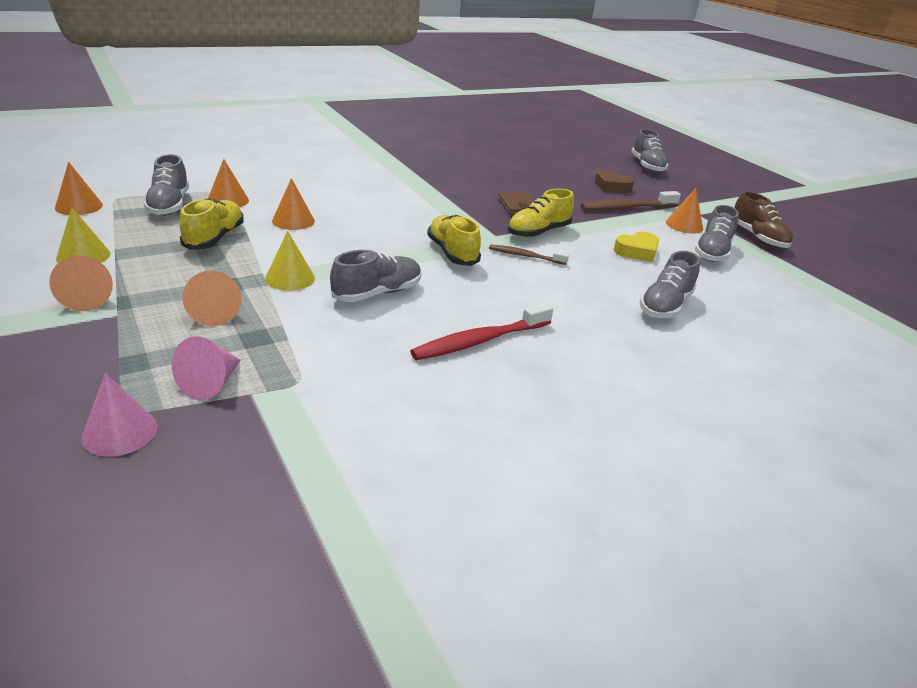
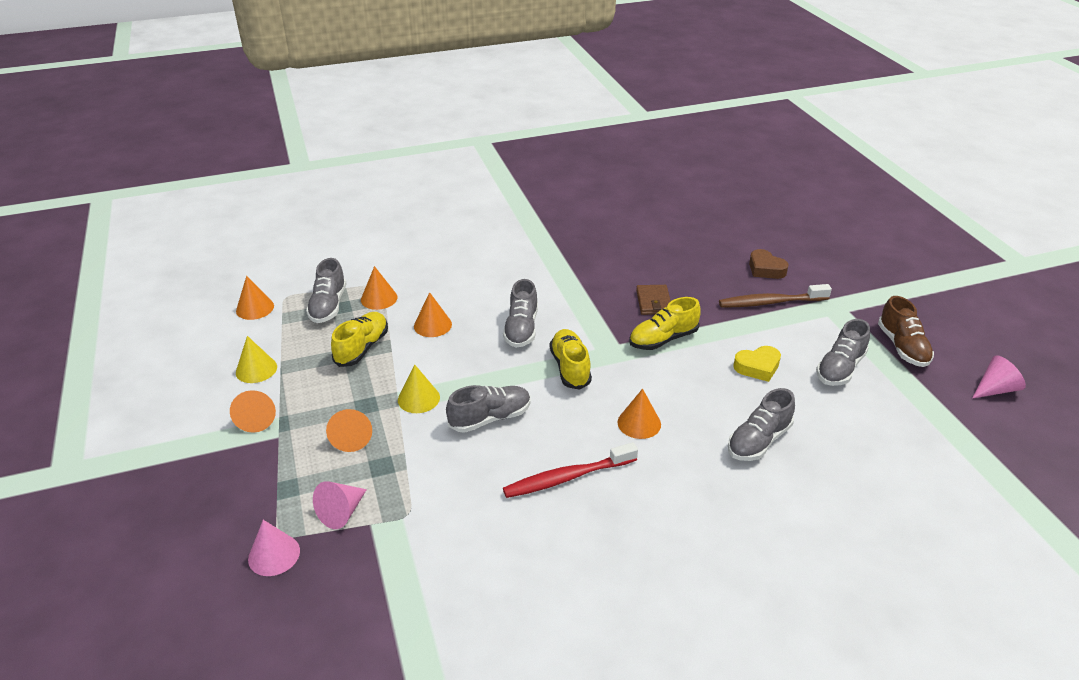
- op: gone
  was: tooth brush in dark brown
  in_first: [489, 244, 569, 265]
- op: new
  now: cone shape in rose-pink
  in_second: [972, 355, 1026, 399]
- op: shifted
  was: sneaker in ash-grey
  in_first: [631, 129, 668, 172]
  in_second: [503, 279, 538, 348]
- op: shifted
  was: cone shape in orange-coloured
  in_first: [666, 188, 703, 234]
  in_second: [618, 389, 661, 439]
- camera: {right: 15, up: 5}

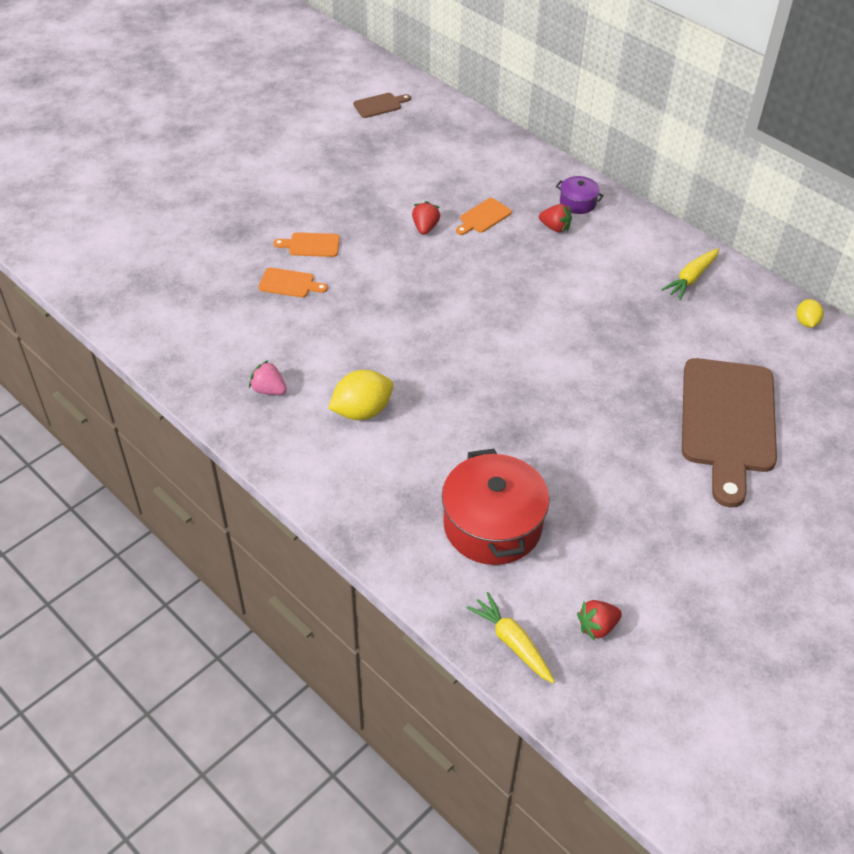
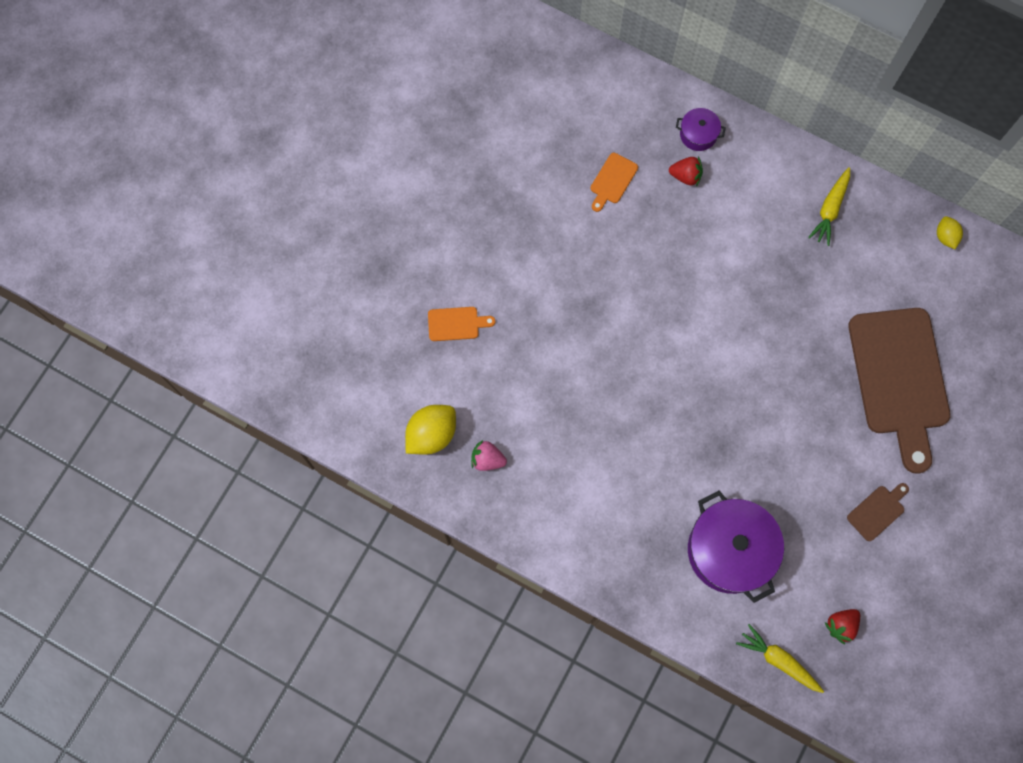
- op: gone
  was: chopping board in orange-coloured
  in_first: [273, 232, 340, 257]
- op: gone
  was: toy strawberry in red
  in_first: [412, 201, 440, 235]
- op: shifted
  was: citrus fruit in bright yellow
  in_first: [328, 370, 393, 420]
  in_second: [405, 405, 456, 455]
- op: shifted
  was: chopping board in dark brown
  in_first: [353, 93, 411, 118]
  in_second: [847, 483, 909, 541]
- op: repainted
  was: cooking pot in red
  now: cooking pot in royal purple
  in_first: [442, 449, 549, 565]
  in_second: [688, 491, 784, 603]
- camera: {right: -15, up: 25}

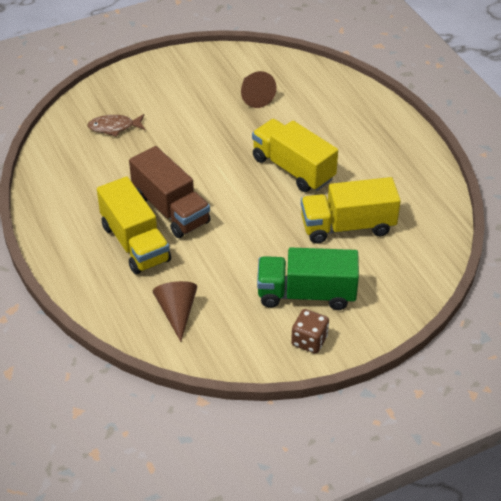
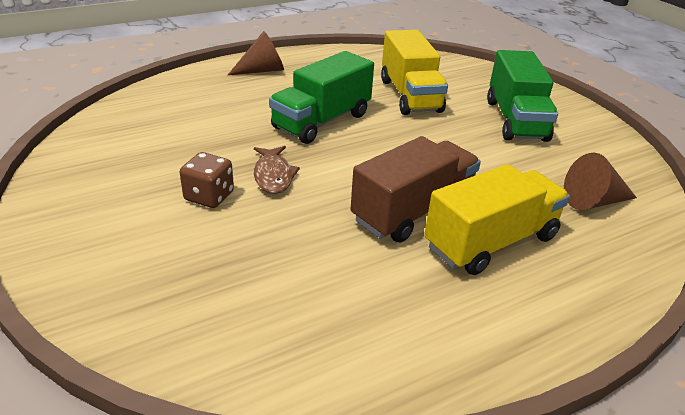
- op: shifted
  was: fish figure in dark brown
  in_first: [87, 114, 145, 137]
  in_second: [254, 146, 300, 194]
- op: shifted
  was: cone shape in dark brown
  in_first: [241, 71, 277, 108]
  in_second: [228, 31, 284, 75]
- op: shifted
  was: game die in dark brown
  in_first: [291, 309, 329, 354]
  in_second: [180, 152, 234, 208]
- op: repainted
  was: truck in bright yellow
  now: truck in leaf-green
  in_first: [252, 119, 338, 192]
  in_second: [269, 51, 374, 144]
- camera: {right: -95, up: -10}

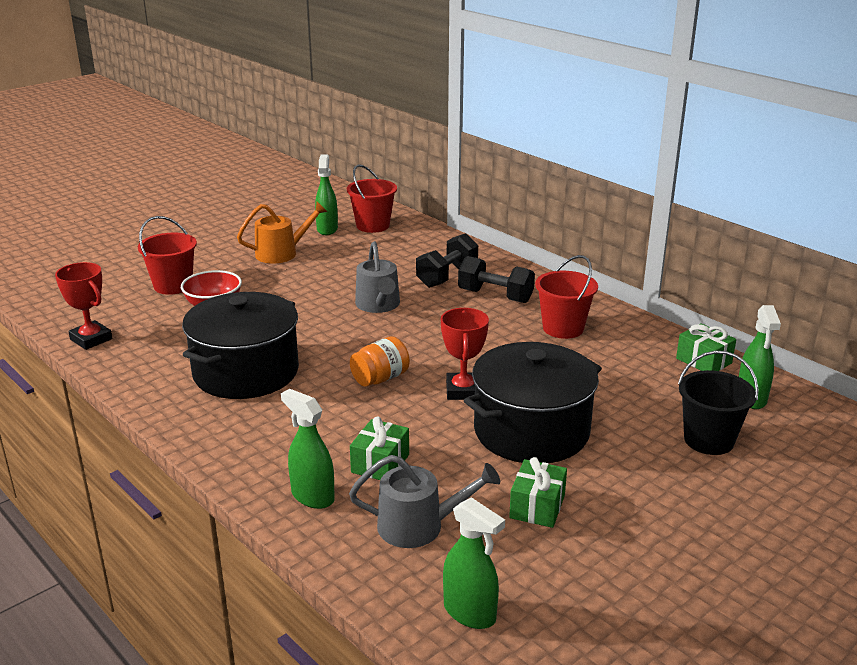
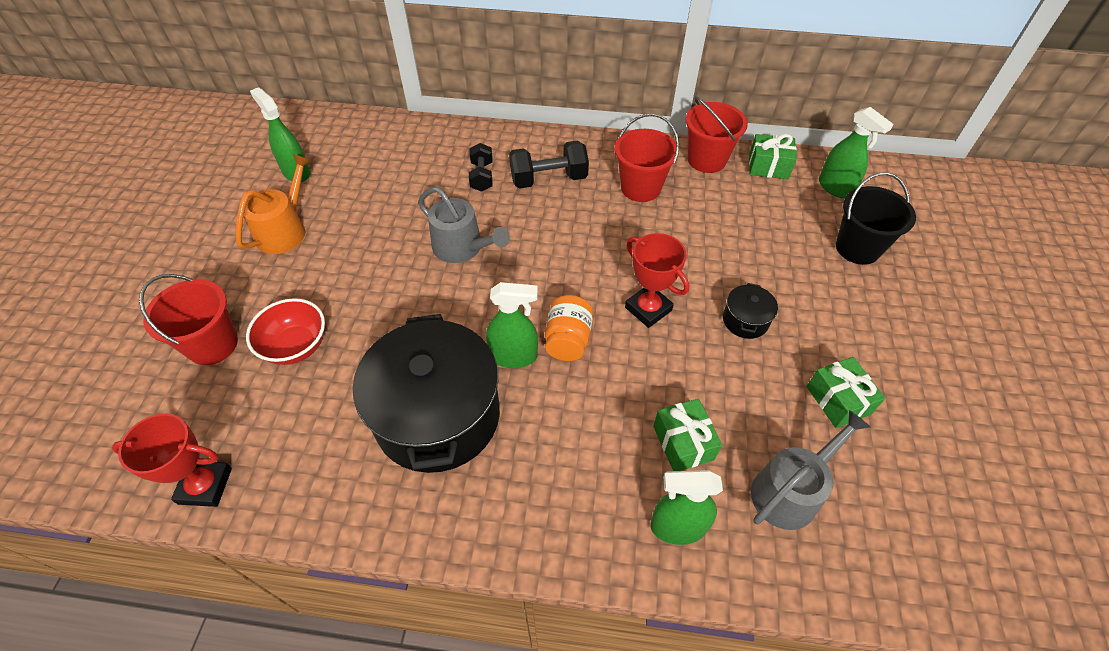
- op: shifted
  was: bucket in red
  in_first: [347, 165, 397, 233]
  in_second: [686, 96, 748, 173]
- op: shifted
  was: spray cleaner in leaf-green
  in_first: [443, 497, 505, 629]
  in_second: [486, 282, 538, 368]
- op: scaled
  was: dumbbell in ebony
  in_first: [416, 233, 478, 288]
  in_second: [469, 143, 493, 192]
  ratio: 0.65
- op: scaled
  was: cooking pot in ebony
  in_first: [464, 342, 602, 463]
  in_second: [723, 283, 778, 339]
  ratio: 0.41
- camera: {right: -40, up: 25}

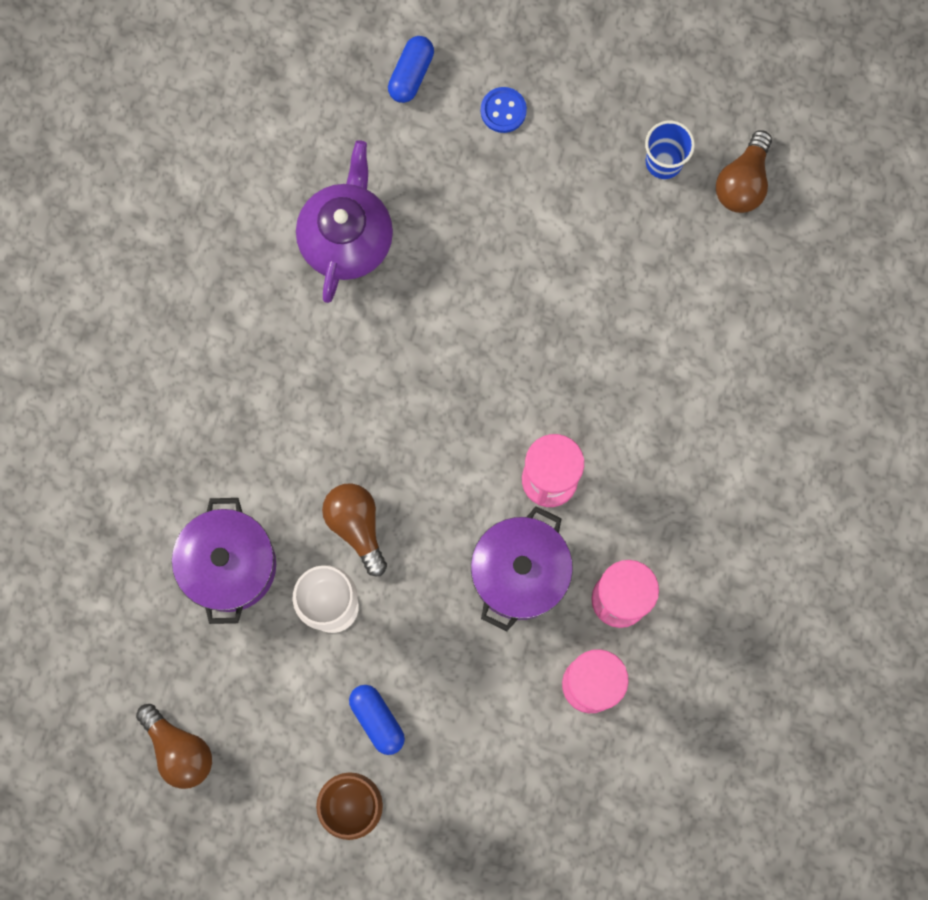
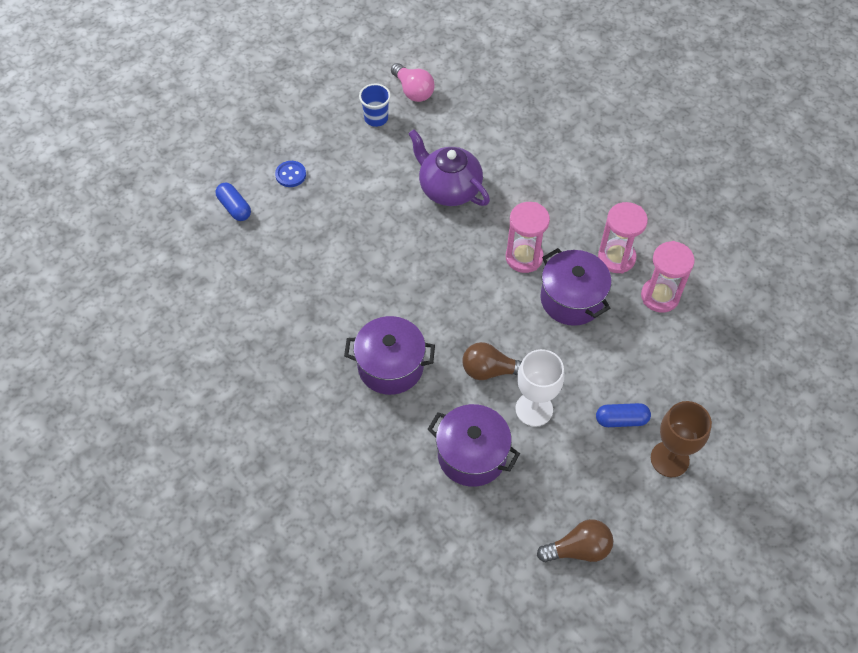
- op: new
  now: cooking pot in royal purple
  in_second: [344, 316, 435, 395]
- op: shifted
  was: tea pot in royal purple
  in_first: [296, 140, 393, 303]
  in_second: [408, 129, 490, 206]
- op: repainted
  was: lightbulb in dark brown
  now: lightbulb in rose-pink
  in_first: [716, 130, 772, 213]
  in_second: [391, 63, 435, 102]
- camera: {right: -60, up: -20}

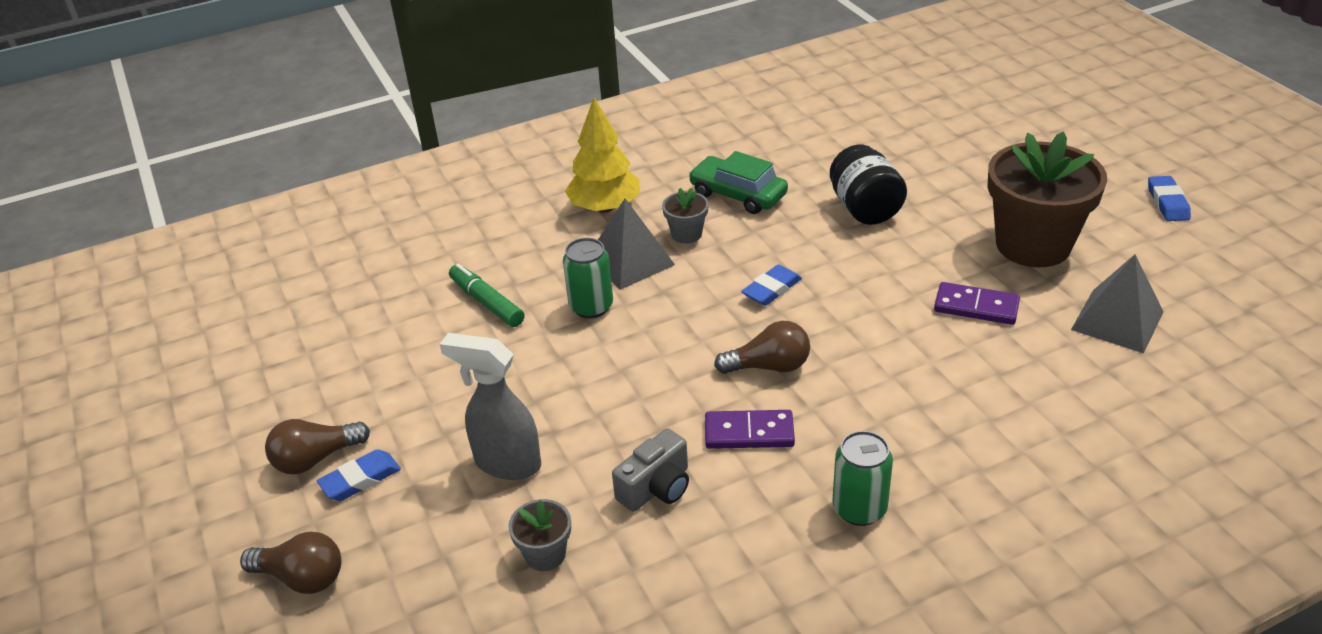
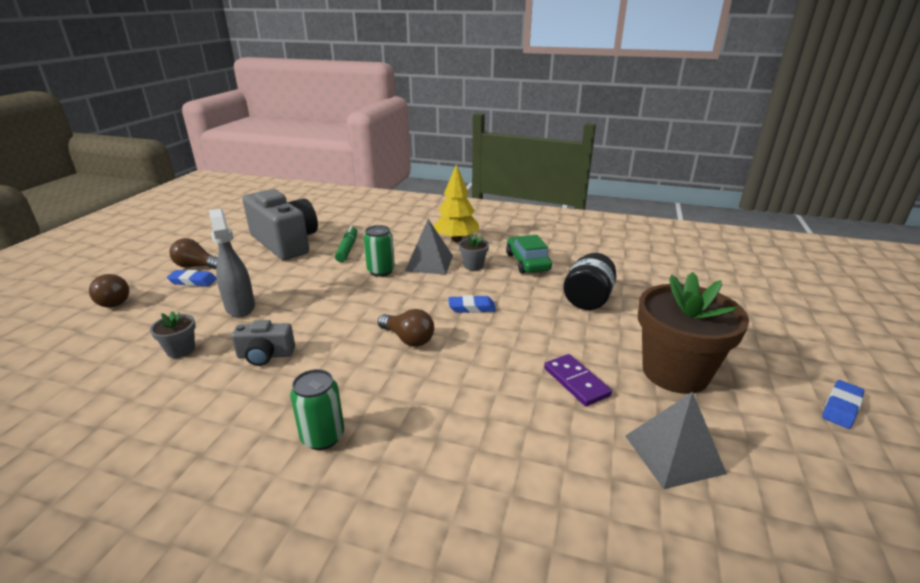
- op: gone
  was: domino piece in royal purple
  in_first: [705, 410, 795, 449]
- op: new
  now: photo camera in ash-grey
  in_second: [243, 189, 318, 260]
- camera: {right: 40, up: -10}

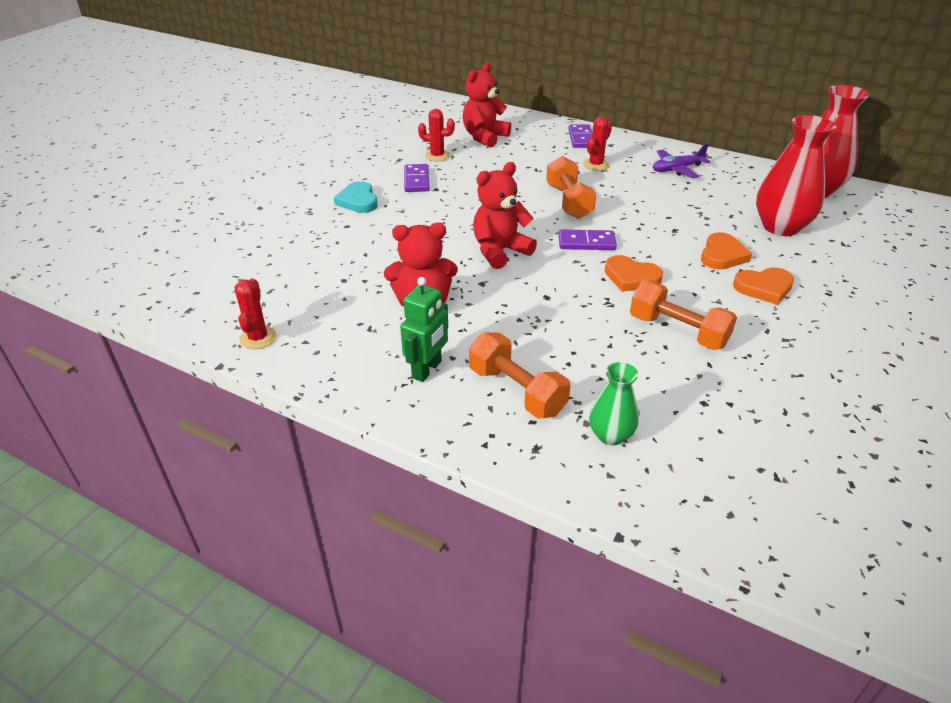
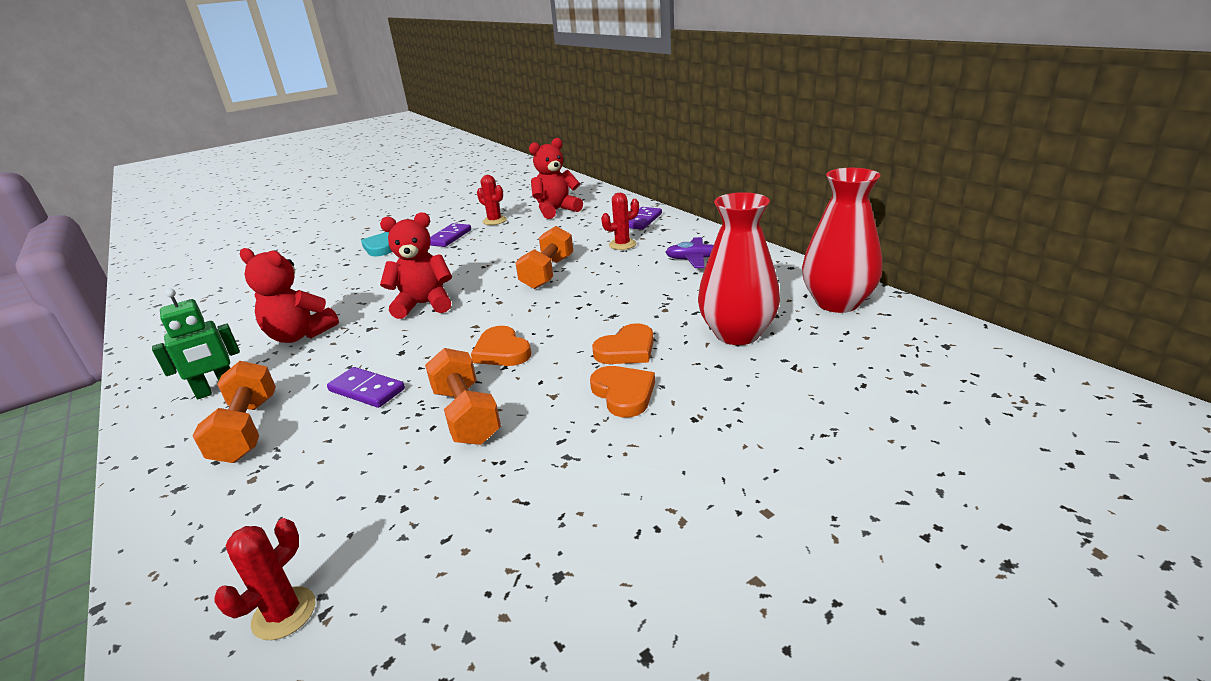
- op: gone
  was: tall vase in leaf-green
  in_first: [589, 362, 639, 445]
- op: shifted
  was: prickly plant in red
  in_first: [235, 278, 276, 349]
  in_second: [214, 518, 316, 640]
- op: shifted
  was: domino piece in royal purple
  in_first: [558, 230, 617, 250]
  in_second: [327, 367, 405, 408]
- op: rotated
  was: heart in orange-coloured
  in_first: [733, 267, 794, 305]
  in_second: [590, 366, 655, 417]
  clockwise: -135
- camera: {right: 30, up: -10}

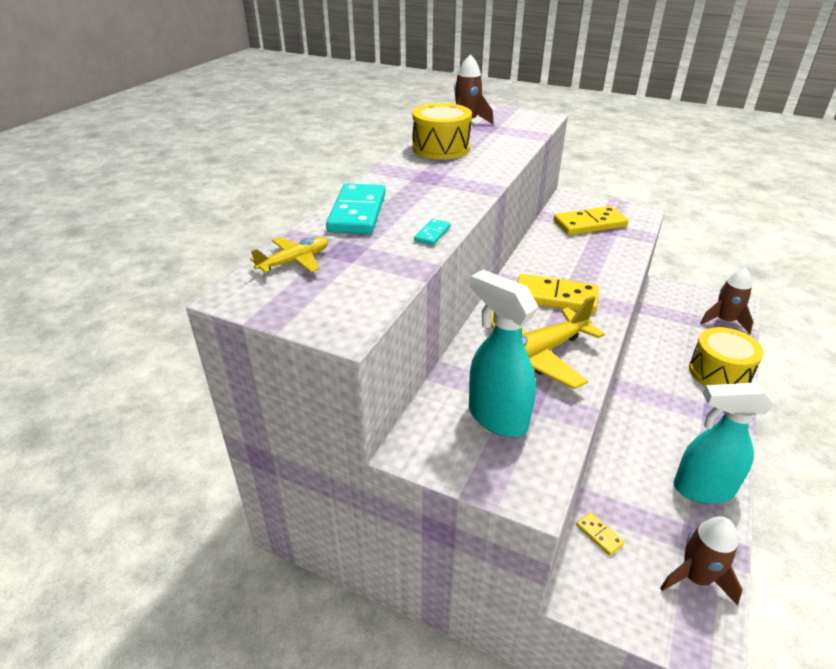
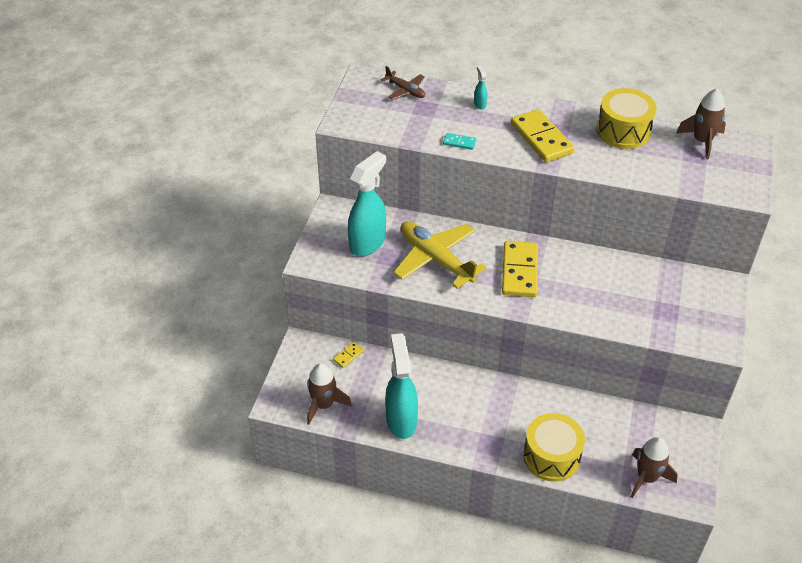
- op: shifted
  was: domino piece in bright yellow
  in_first: [553, 206, 629, 235]
  in_second: [511, 109, 575, 162]
- op: swapped
  was: domino piece in teal
  now: spray cleaner in teal
  in_first: [326, 183, 386, 234]
  in_second: [474, 66, 487, 110]
- op: repainted
  was: aeroplane in bright yellow
  now: aeroplane in dark brown
  in_first: [250, 237, 328, 273]
  in_second: [381, 66, 425, 100]
- camera: {right: 80, up: 10}

